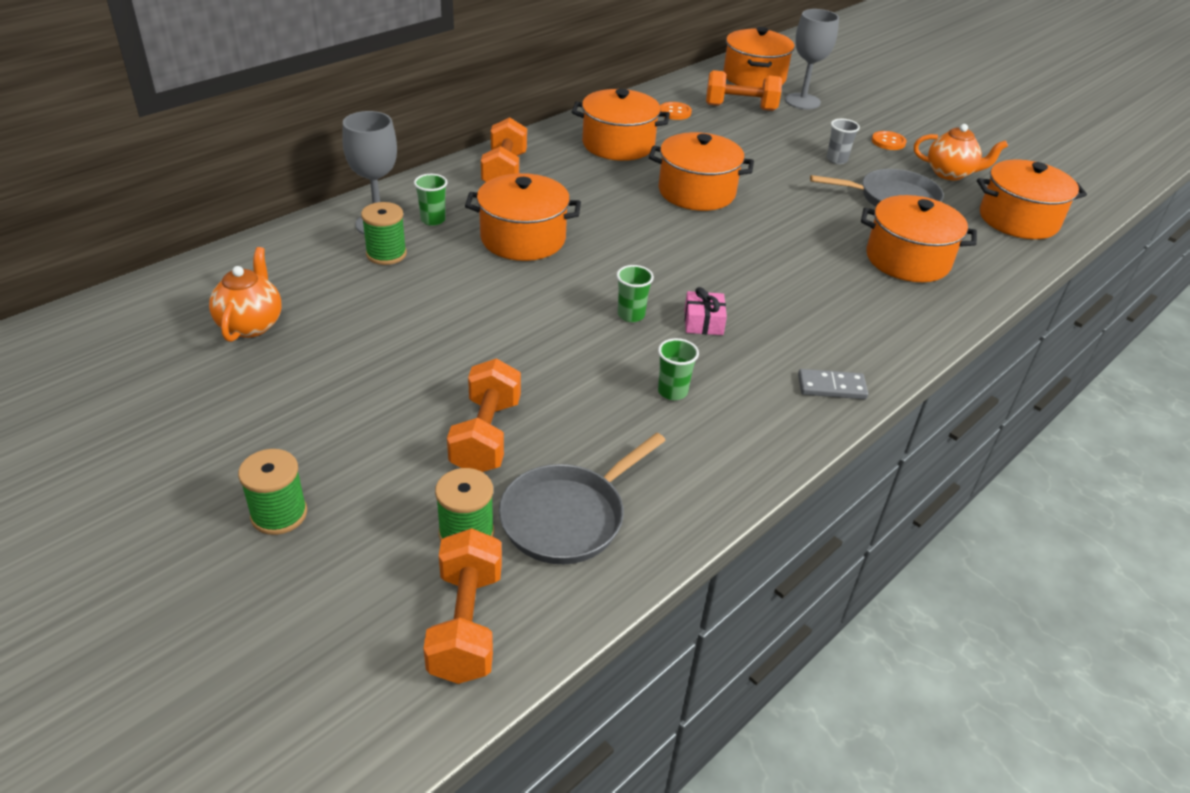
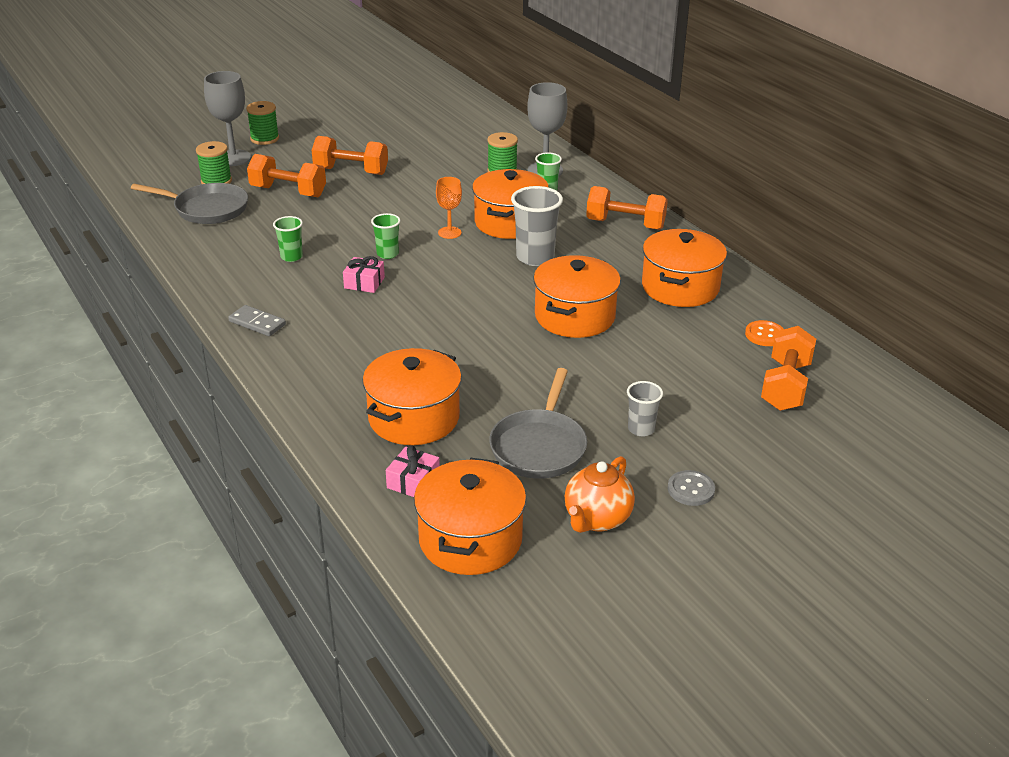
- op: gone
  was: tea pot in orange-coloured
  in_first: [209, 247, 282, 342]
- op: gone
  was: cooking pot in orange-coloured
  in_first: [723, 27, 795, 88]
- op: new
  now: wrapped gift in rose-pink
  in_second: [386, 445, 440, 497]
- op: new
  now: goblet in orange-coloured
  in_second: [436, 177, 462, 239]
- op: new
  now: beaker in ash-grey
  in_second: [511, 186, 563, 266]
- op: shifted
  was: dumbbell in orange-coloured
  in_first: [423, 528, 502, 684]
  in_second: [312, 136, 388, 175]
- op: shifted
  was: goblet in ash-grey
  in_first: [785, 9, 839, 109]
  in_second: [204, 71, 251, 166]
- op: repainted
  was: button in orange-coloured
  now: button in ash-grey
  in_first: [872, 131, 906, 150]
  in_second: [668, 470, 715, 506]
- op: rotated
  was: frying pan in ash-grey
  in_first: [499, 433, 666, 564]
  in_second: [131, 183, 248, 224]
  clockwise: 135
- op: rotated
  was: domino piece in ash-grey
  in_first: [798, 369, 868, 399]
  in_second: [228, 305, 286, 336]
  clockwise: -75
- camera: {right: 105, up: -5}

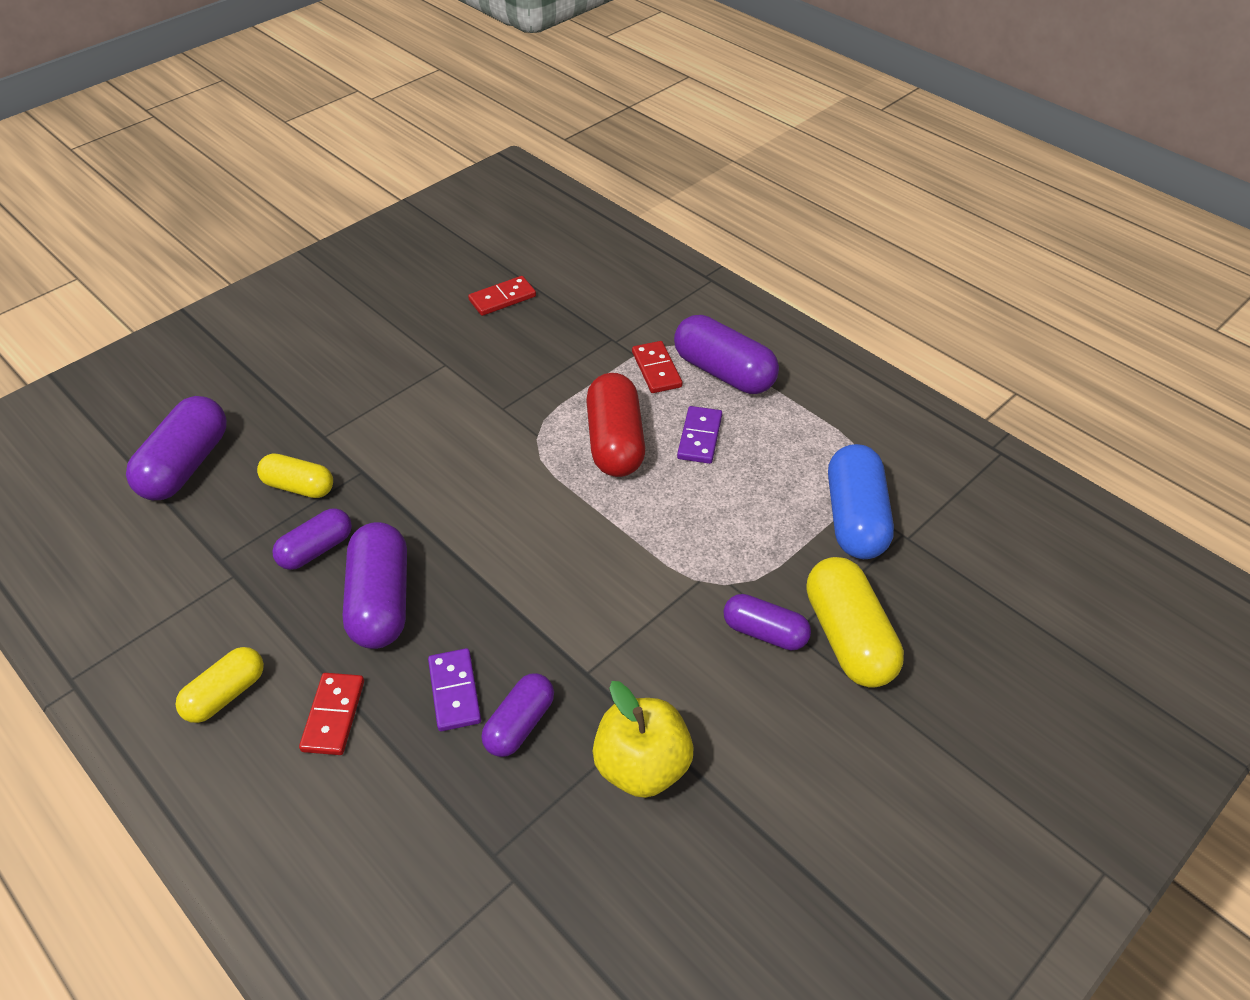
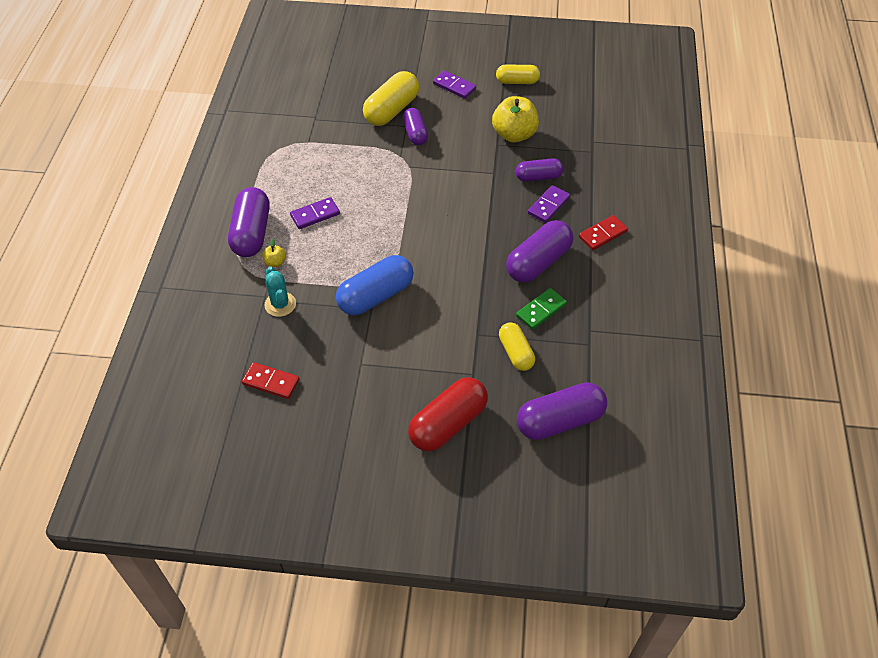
- op: new
  now: prickly plant in teal
  in_second: [264, 267, 296, 317]
- op: new
  now: domino piece in royal purple
  in_second: [433, 70, 476, 99]
- op: shifted
  was: capsule in bright yellow
  in_first: [176, 647, 264, 723]
  in_second: [496, 64, 540, 84]
- op: shifted
  was: capsule in red
  in_first: [586, 373, 645, 477]
  in_second: [408, 377, 488, 452]
- op: shifted
  was: capsule in cobalt
  in_first: [828, 444, 894, 559]
  in_second: [336, 255, 414, 315]
- op: swapped
  was: capsule in royal purple
  now: domino piece in leaf-green
  in_first: [272, 508, 352, 570]
  in_second: [516, 288, 567, 330]
- op: swapped
  was: domino piece in red
  now: apple in bright yellow
  in_first: [632, 341, 682, 393]
  in_second: [262, 238, 286, 267]
- camera: {right: -130, up: 5}

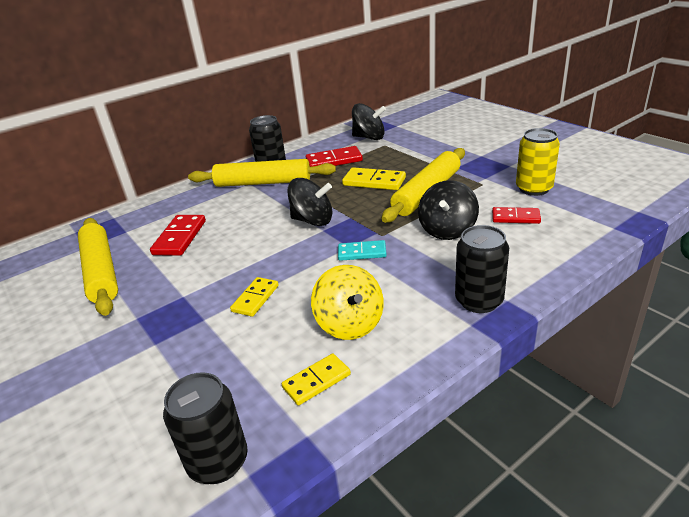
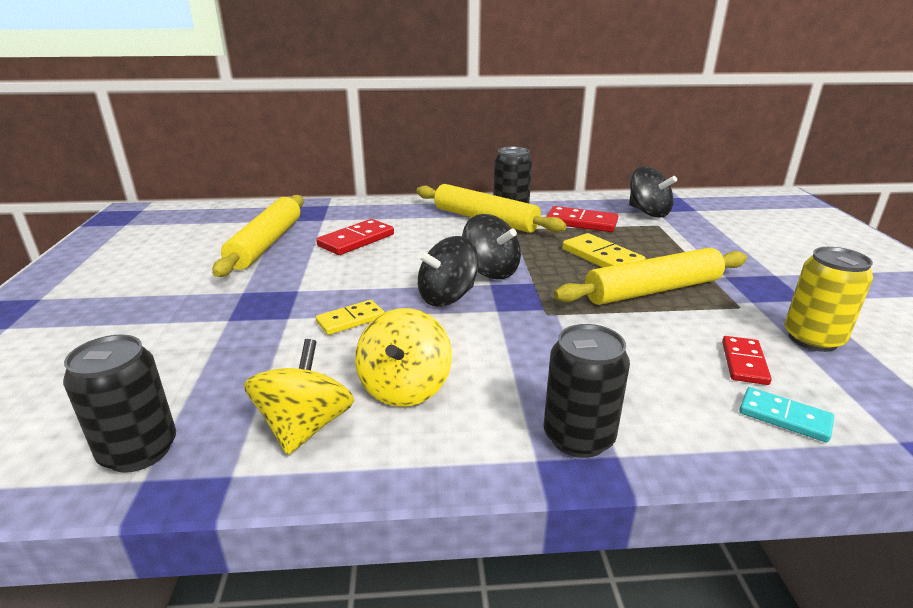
- op: shifted
  was: domino piece in teal
  in_first: [338, 240, 387, 261]
  in_second: [739, 387, 834, 443]
- op: shifted
  was: whirligig in ebony
  in_first: [418, 180, 479, 240]
  in_second: [418, 236, 479, 307]
- op: swapped
  was: domino piece in bright yellow
  now: whirligig in bright yellow
  in_first: [282, 353, 351, 405]
  in_second: [244, 339, 354, 455]
- op: rotated
  was: domino piece in red
  in_first: [492, 207, 541, 224]
  in_second: [722, 336, 772, 385]
  clockwise: 60
- camera: {right: 30, up: -5}

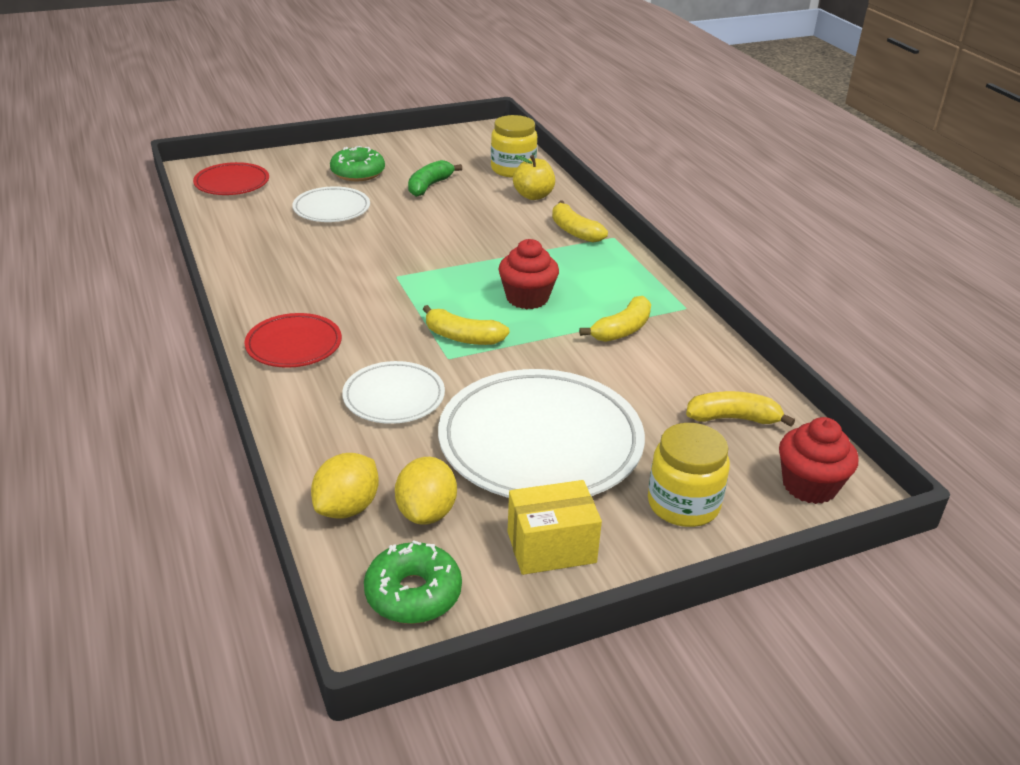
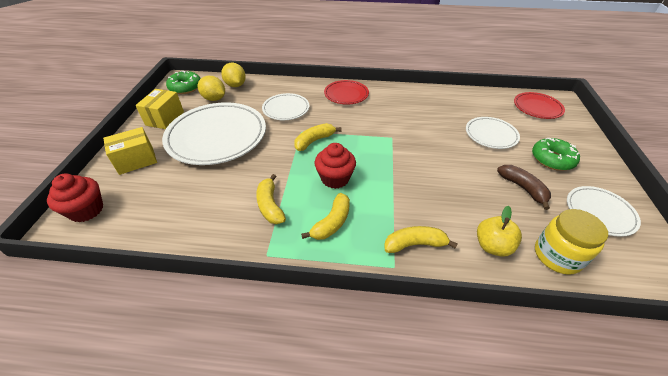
- op: new
  now: flat dish in snow-white
  in_second: [567, 186, 641, 237]
- op: shifted
  was: toy banana in bright yellow
  in_first: [686, 391, 795, 427]
  in_second: [301, 193, 350, 240]
- op: swapped
  was: preserve jar in bright yellow
  now: box in bright yellow
  in_first: [648, 423, 730, 527]
  in_second: [103, 127, 157, 175]
- op: repainted
  was: toy banana in leaf-green
  now: toy banana in dark brown
  in_first: [408, 160, 462, 197]
  in_second: [497, 165, 551, 210]
- camera: {right: 120, up: 10}

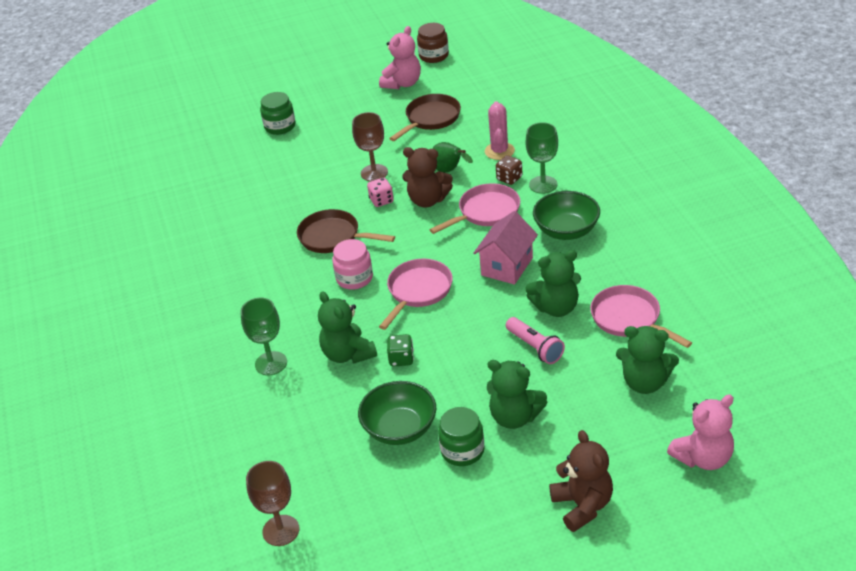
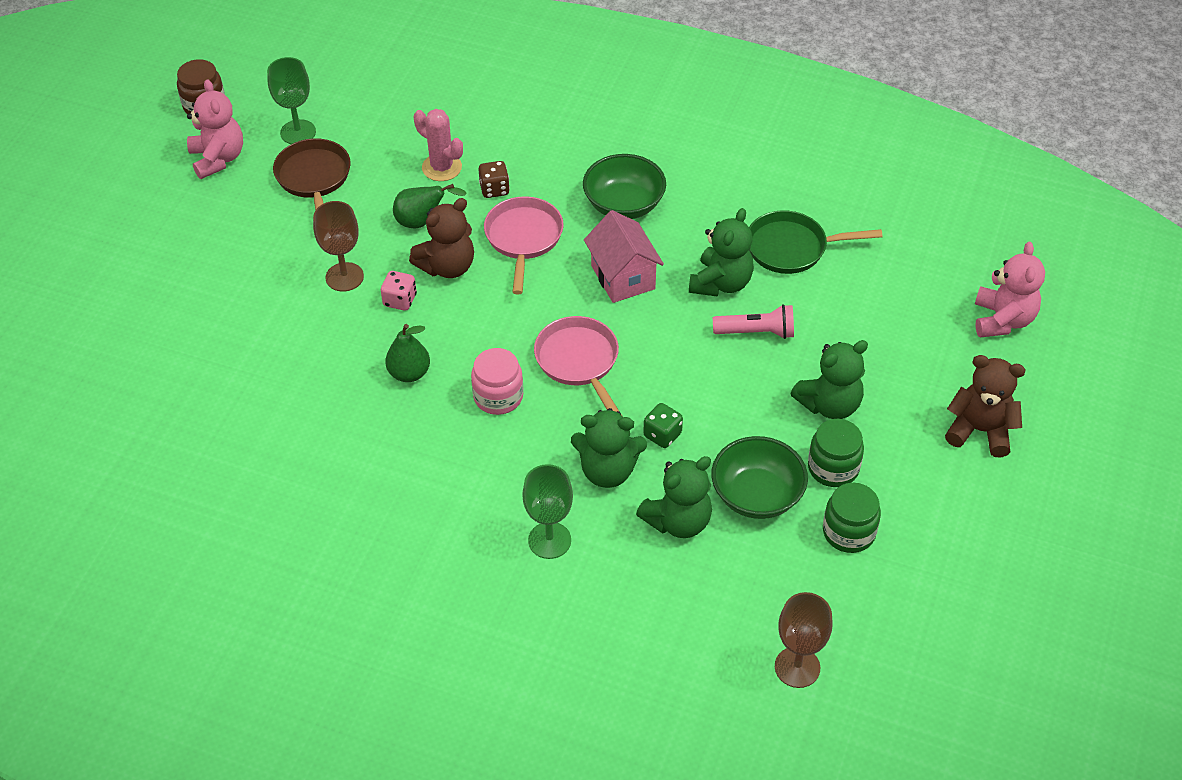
- op: shifted
  was: preserve jar in leaf-green
  in_first: [260, 92, 296, 135]
  in_second: [823, 483, 881, 553]
- op: shifted
  was: goblet in leaf-green
  in_first: [526, 122, 558, 194]
  in_second: [267, 57, 316, 144]
- op: shifted
  was: teddy in leaf-green
  in_first: [616, 326, 679, 394]
  in_second: [636, 456, 712, 538]
- op: swapped
  was: frying pan in dark brown
  now: toy pear in leaf-green
  in_first: [297, 209, 395, 253]
  in_second: [385, 324, 430, 382]
- op: repainted
  was: frying pan in rose-pink
  now: frying pan in leaf-green
  in_first: [590, 285, 692, 348]
  in_second: [749, 210, 882, 274]
- camera: {right: -55, up: 10}

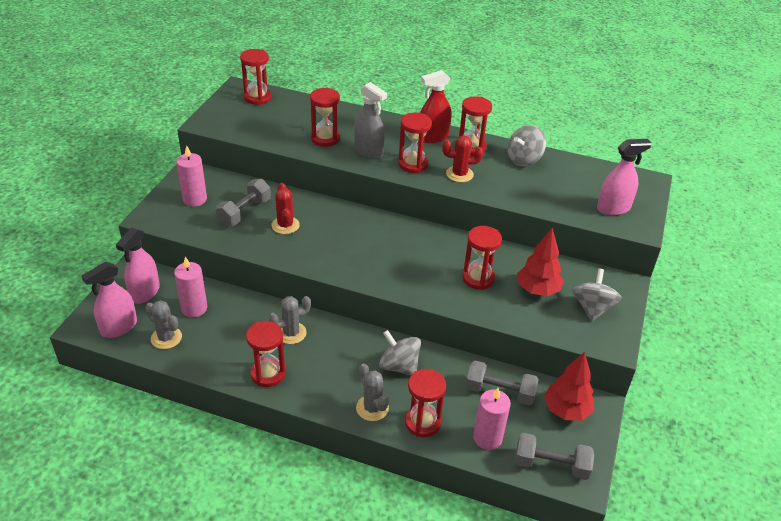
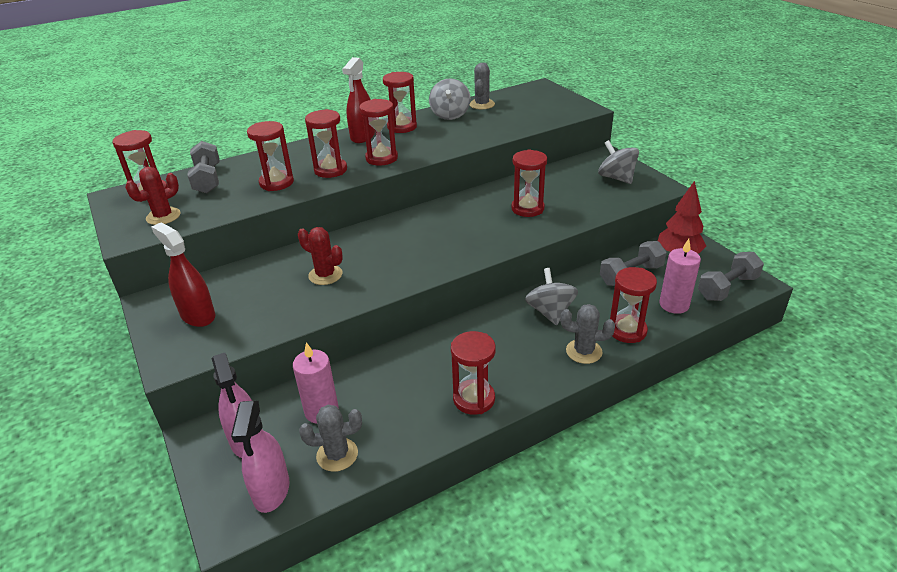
- op: gone
  was: fir tree in red
  in_first: [517, 228, 564, 296]
- op: gone
  was: spray cleaner in rose-pink
  in_first: [597, 139, 652, 215]
- op: shifted
  was: dumbbell in ash-grey
  in_first: [216, 179, 271, 226]
  in_second: [187, 141, 220, 193]
- op: shifted
  was: prickly plant in ash-grey
  in_first: [269, 296, 311, 344]
  in_second: [470, 63, 495, 109]
- op: shifted
  was: prickly plant in red
  in_first: [443, 135, 483, 182]
  in_second: [125, 167, 181, 225]
- op: swapped
  was: candle in rose-pink
  now: spray cleaner in red
  in_first: [176, 145, 207, 207]
  in_second: [151, 223, 215, 327]
- op: swapped
  was: spray cleaner in ash-grey
  now: hourglass in red
  in_first: [354, 82, 387, 159]
  in_second: [305, 109, 347, 178]
- op: rotated
  was: whirligig in ash-grey
  in_first: [379, 330, 421, 375]
  in_second: [525, 268, 578, 326]
  clockwise: 90
- camera: {right: -45, up: -5}

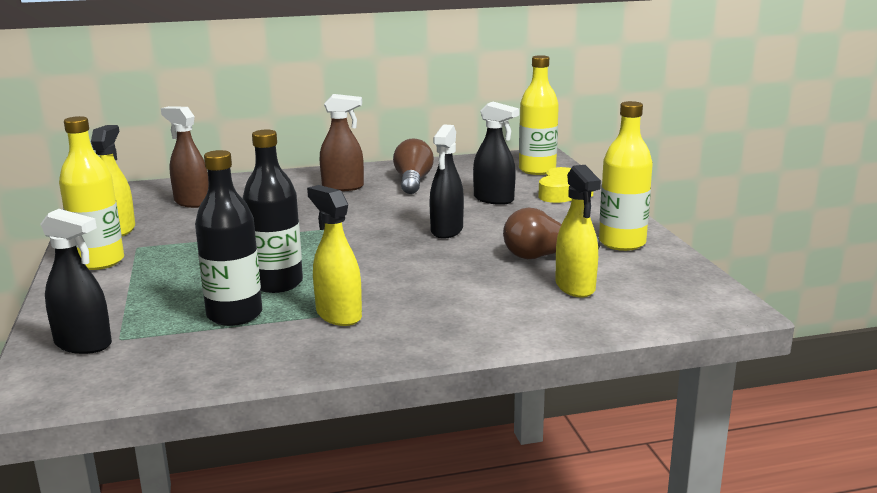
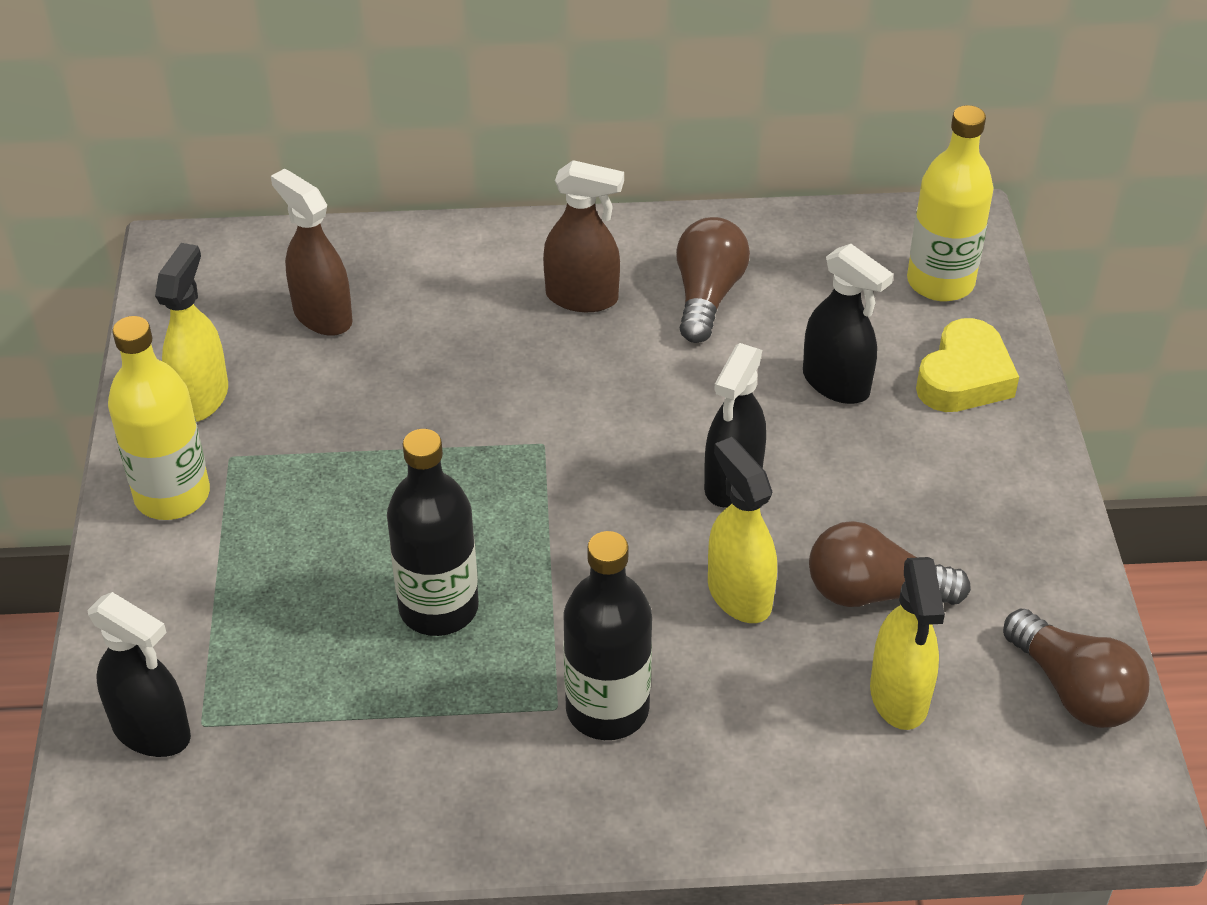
- op: gone
  was: drink bottle in bright yellow
  in_first: [599, 101, 653, 251]
- op: new
  now: lightbulb in dark brown
  in_second: [1003, 609, 1150, 728]
- op: shifted
  was: drink bottle in ebony
  in_first: [195, 150, 262, 326]
  in_second: [563, 531, 652, 740]
- op: shifted
  was: spray cleaner in bright yellow
  in_first: [307, 185, 362, 326]
  in_second: [708, 437, 777, 623]
- camera: {right: 10, up: 25}

